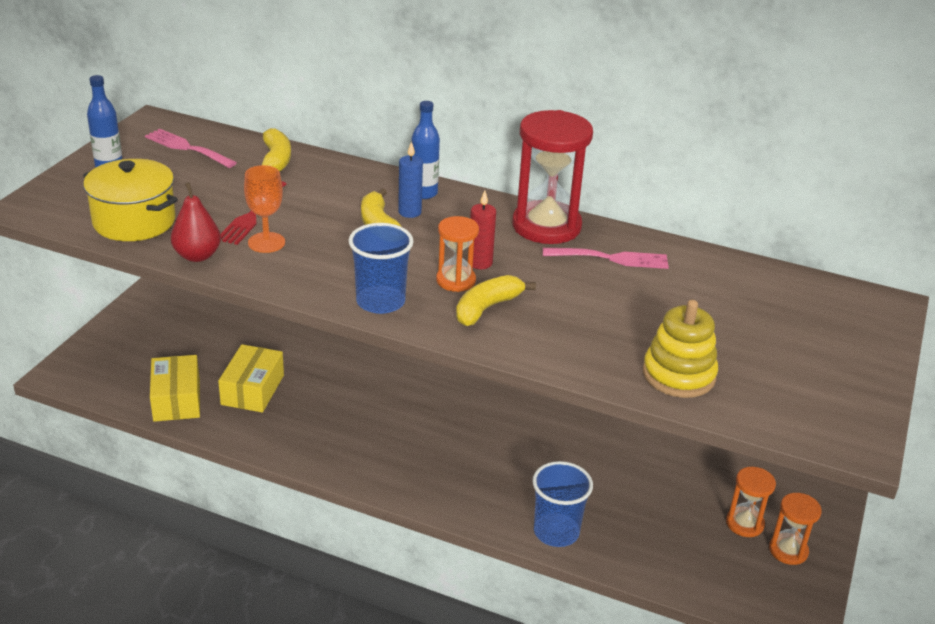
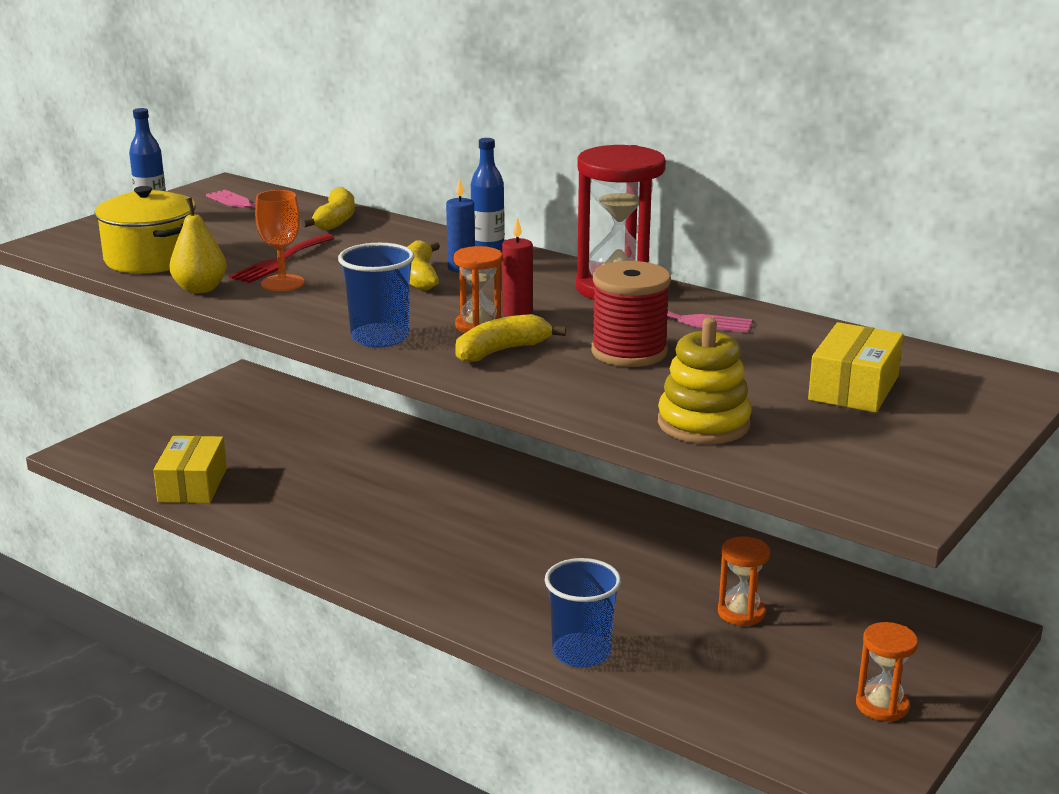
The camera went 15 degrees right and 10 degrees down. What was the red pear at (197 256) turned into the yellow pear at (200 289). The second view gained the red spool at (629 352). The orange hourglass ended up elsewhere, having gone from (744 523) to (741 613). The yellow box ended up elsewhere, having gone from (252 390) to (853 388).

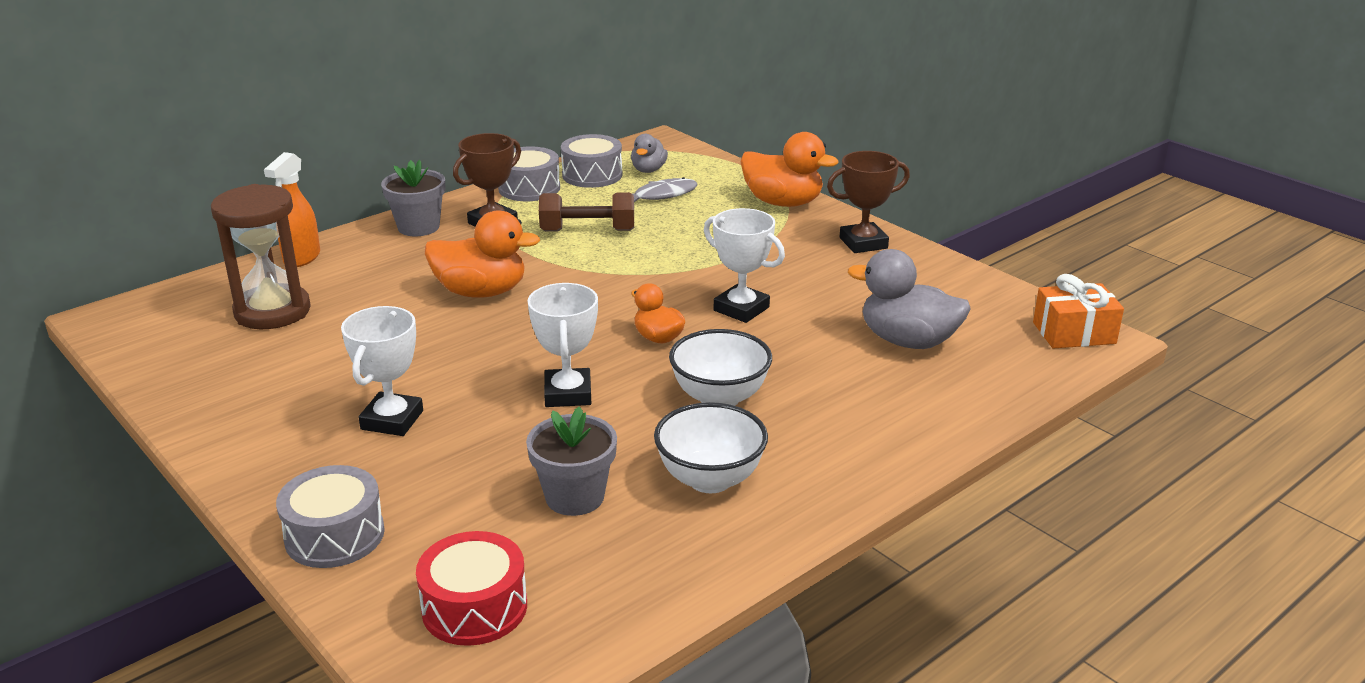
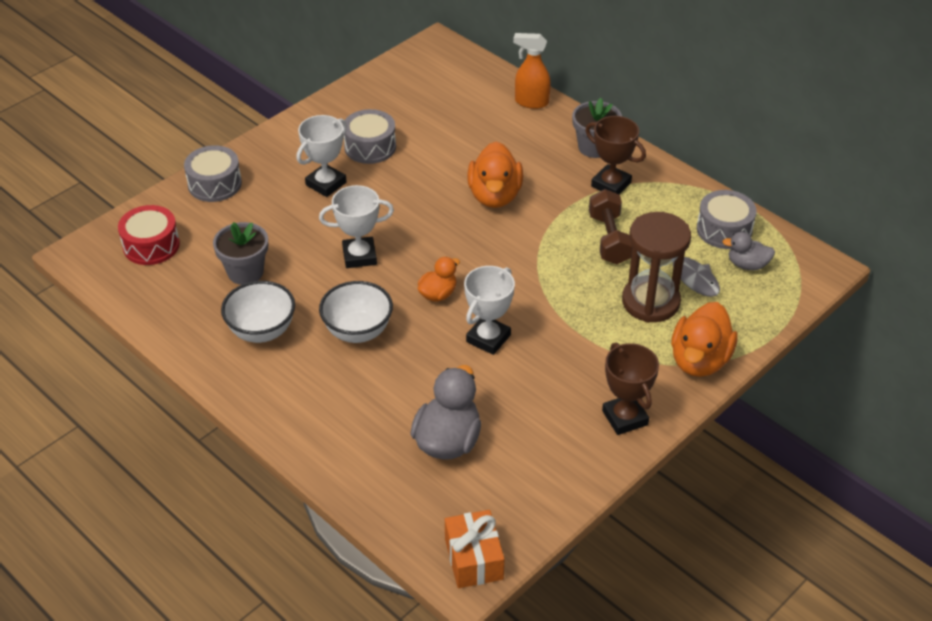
The camera went 85 degrees right and 15 degrees up. The white trophy at (392 420) ended up facing another way, 60 degrees counterclockwise from before. The grey drum ended up elsewhere, having gone from (529 188) to (370 147). The brown hourglass ended up elsewhere, having gone from (272 311) to (650 302).

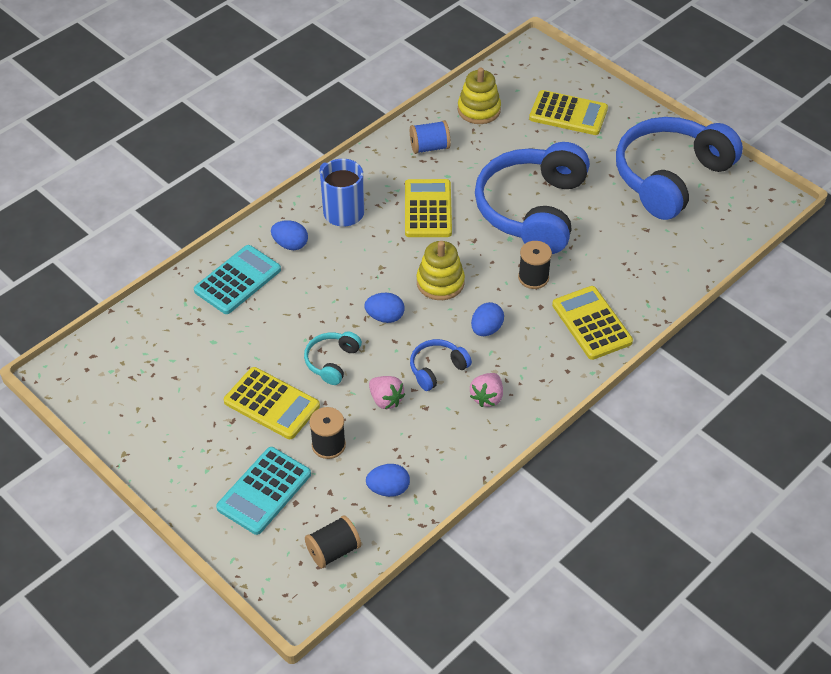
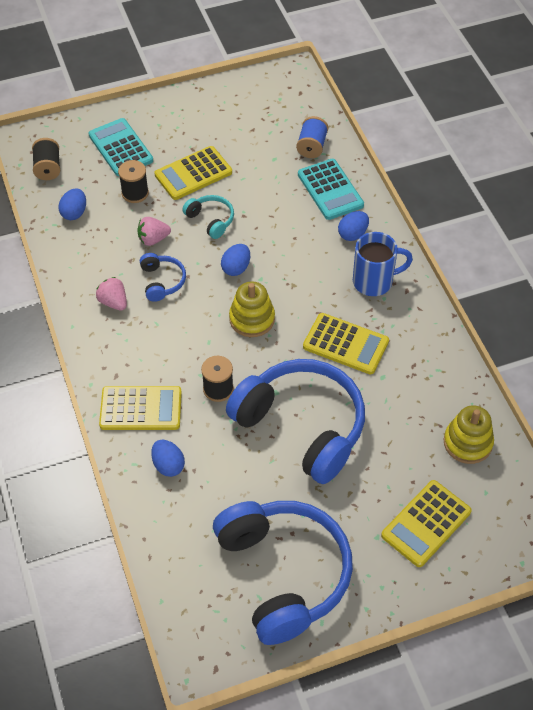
The camera went 115 degrees right and 5 degrees up. The blue egg ended up elsewhere, having gone from (486 329) to (168 465). The blue spool ended up elsewhere, having gone from (429 147) to (312 146).

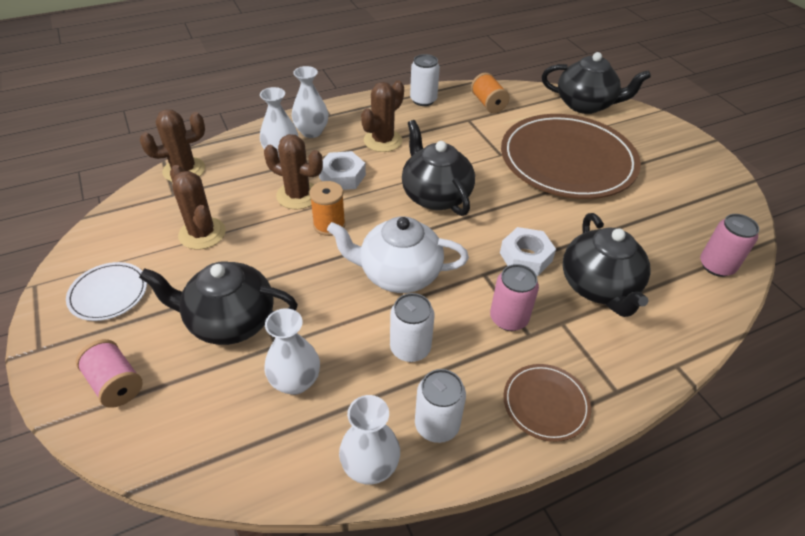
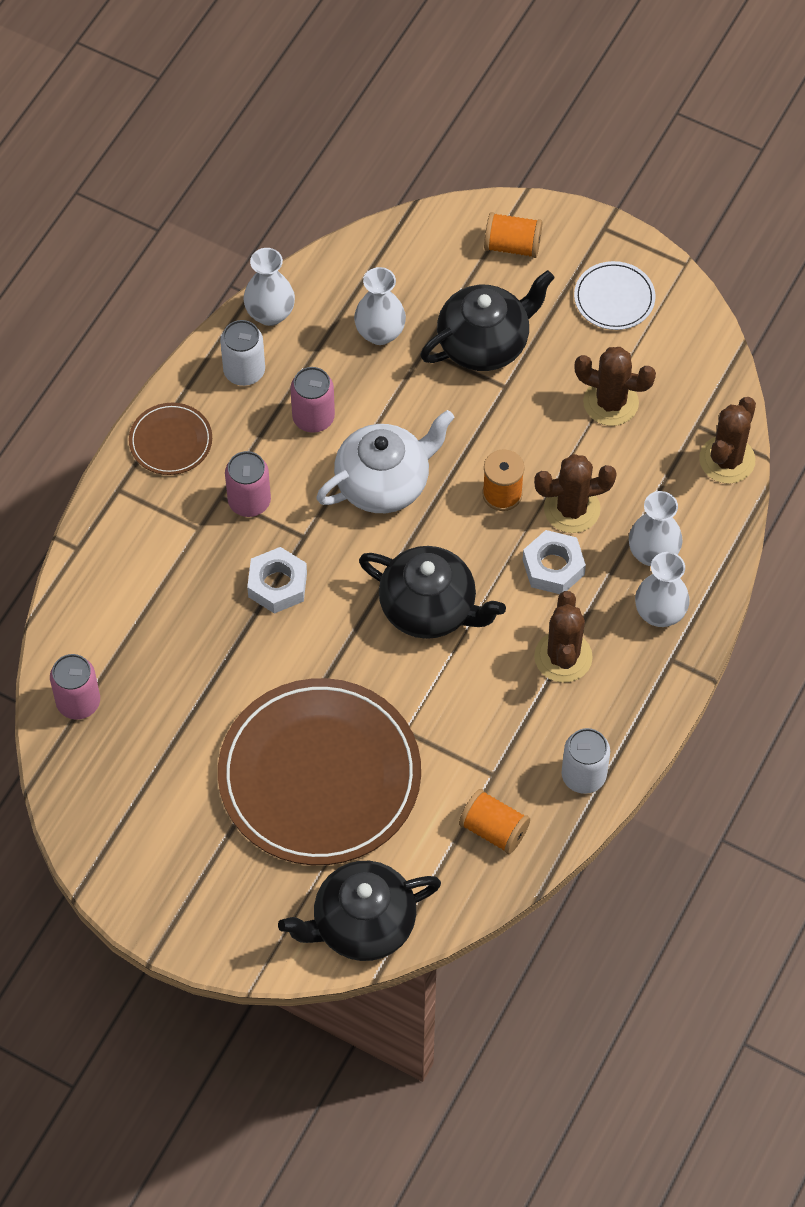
The camera went 145 degrees right and 15 degrees up. What was the white can at (410 348) turned into the pink can at (313 418). What was the pink spool at (116 383) turned into the orange spool at (512 246). The second view lost the black teapot at (599 287).

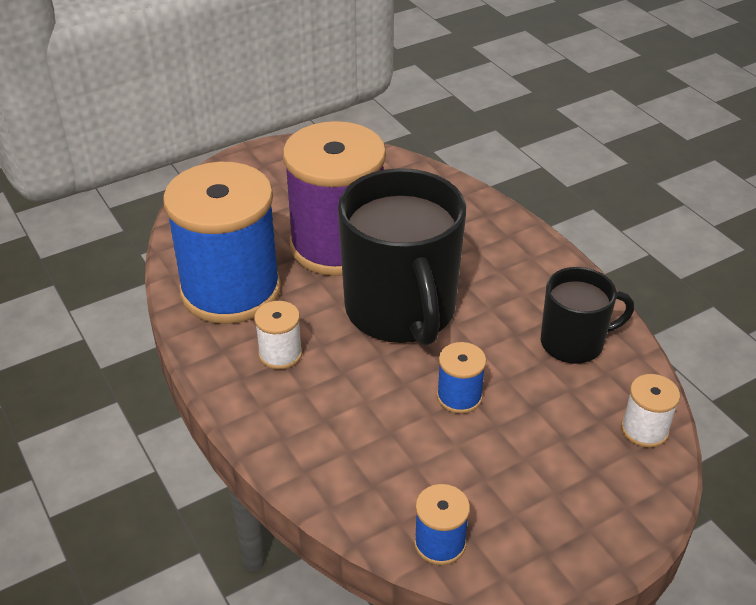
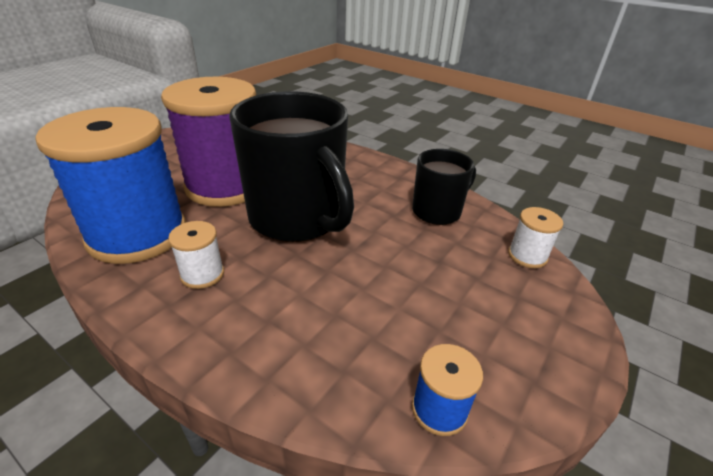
The camera went 25 degrees left and 5 degrees down. The second view lost the blue spool at (459 397).

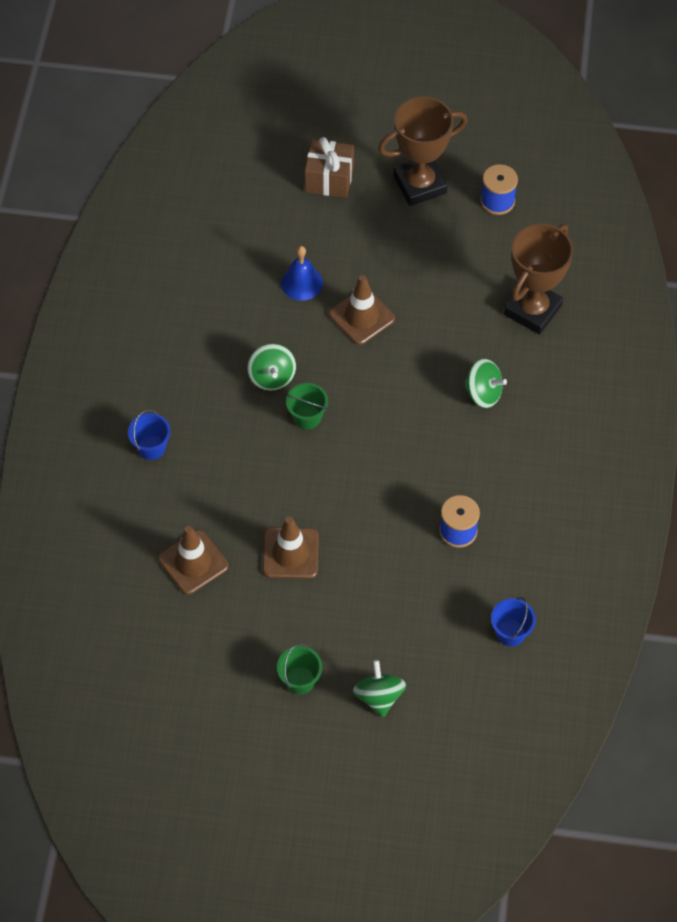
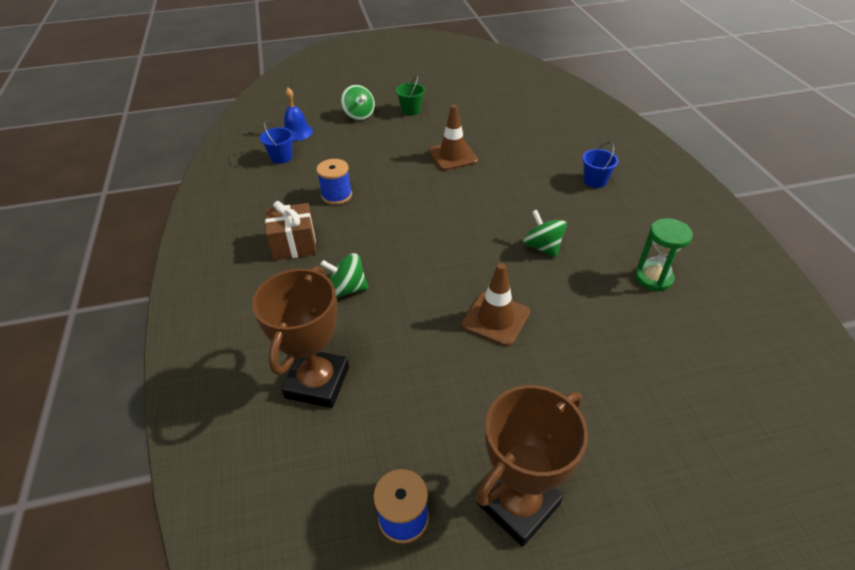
The camera went 160 degrees right and 15 degrees down. The brown gift ended up elsewhere, having gone from (329 179) to (294 244). The blue bell ended up elsewhere, having gone from (301 283) to (297 132). The second view gained the green hourglass at (653 278). The second view lost the brown traffic cone at (193 562). The second view lost the green bucket at (307 417).

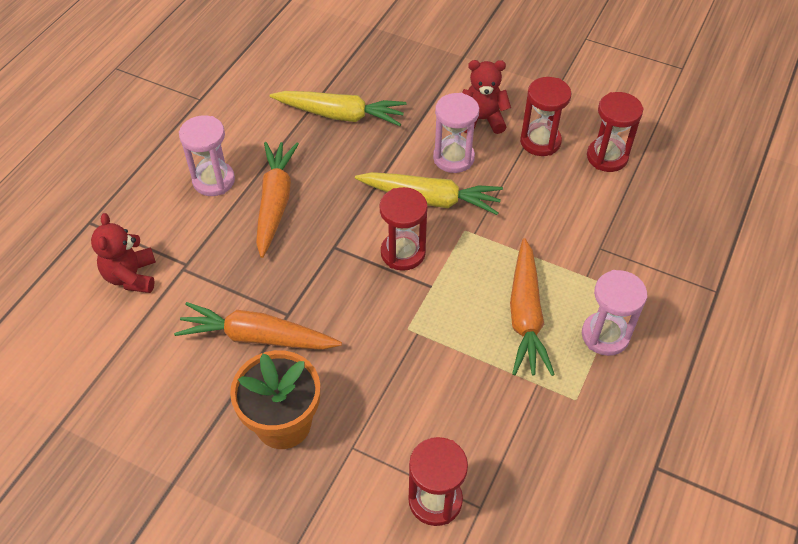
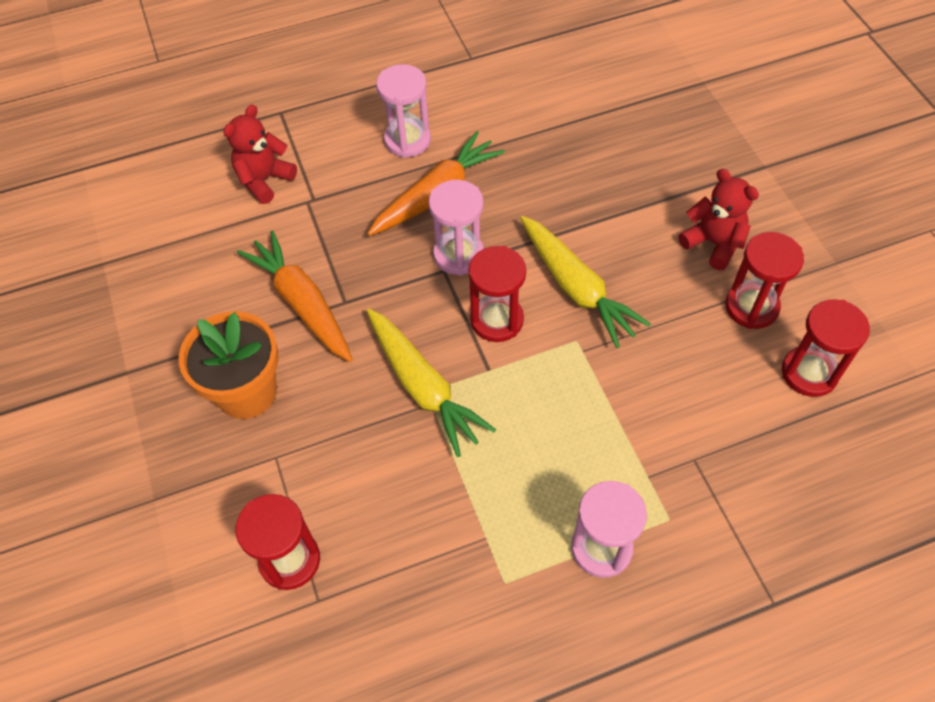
The camera went 45 degrees right and 5 degrees up. The yellow carrot ended up elsewhere, having gone from (340 115) to (423 386). The pink hourglass ended up elsewhere, having gone from (453 158) to (458 255). The second view lost the orange carrot at (525 315).

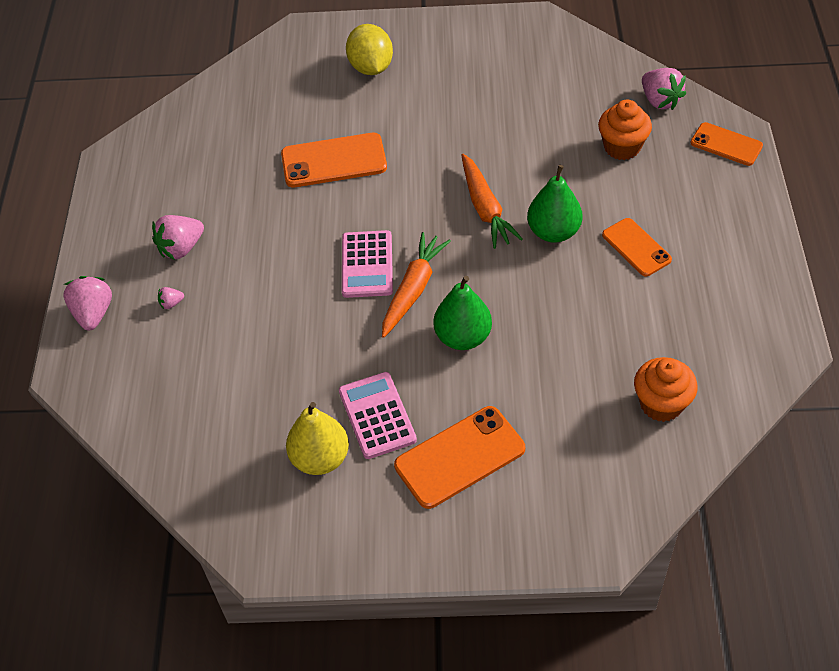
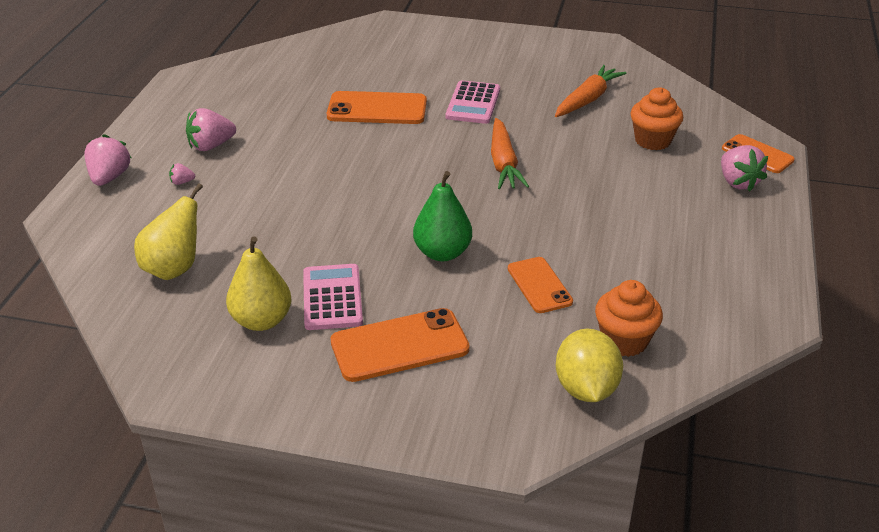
The camera went 10 degrees right and 15 degrees down. The second view gained the yellow pear at (174 269). The pink calculator ended up elsewhere, having gone from (367 265) to (473 103). The orange phone ended up elsewhere, having gone from (636 247) to (539 285). The orange carrot ended up elsewhere, having gone from (413 289) to (587 99). The yellow lemon ended up elsewhere, having gone from (371 67) to (586 388). The pink strawberry ended up elsewhere, having gone from (660 101) to (738 182). The second view lost the green pear at (553 232).

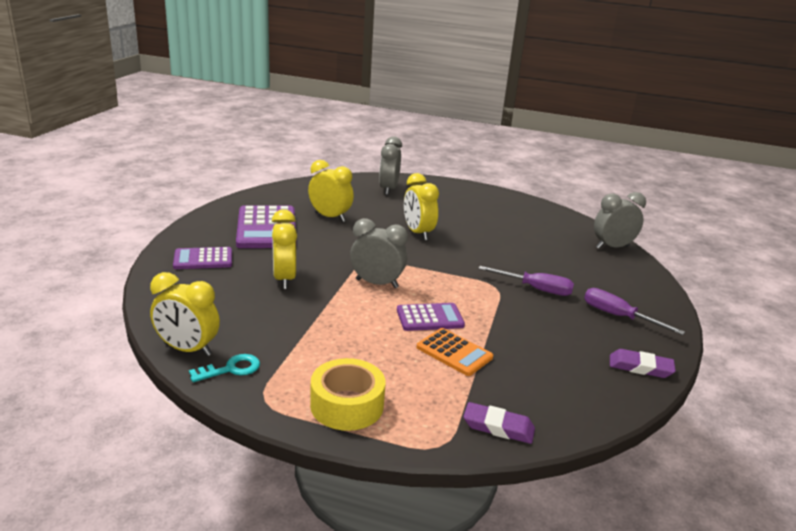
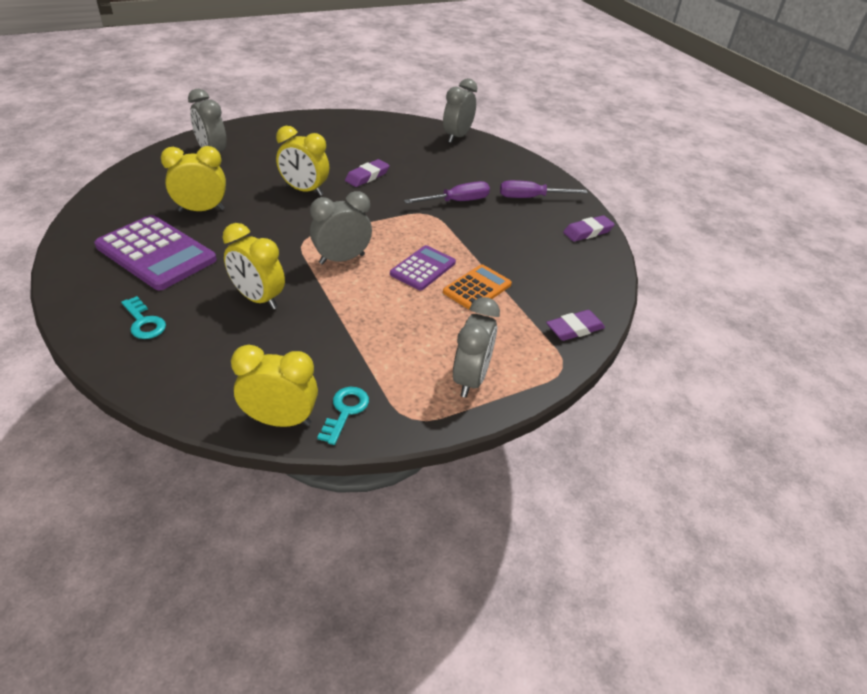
The camera went 45 degrees left and 15 degrees up. Where the purple calculator stood at (203 259), the turquoise key came to stand at (144 322). The yellow clock at (187 349) ended up facing another way, 150 degrees counterclockwise from before. The second view gained the purple eraser at (367 176). The orange calculator at (454 352) ended up facing another way, 45 degrees counterclockwise from before. Where the yellow tape stood at (347 405), the grey clock came to stand at (470 379).

